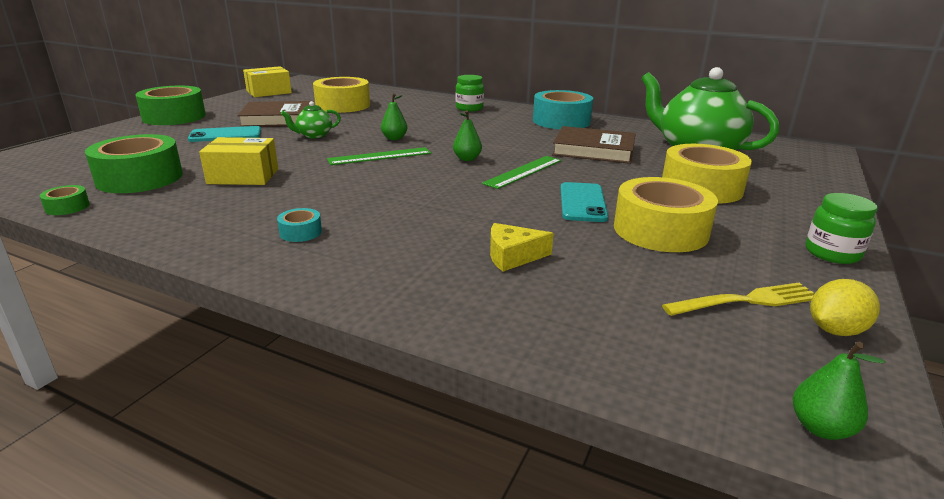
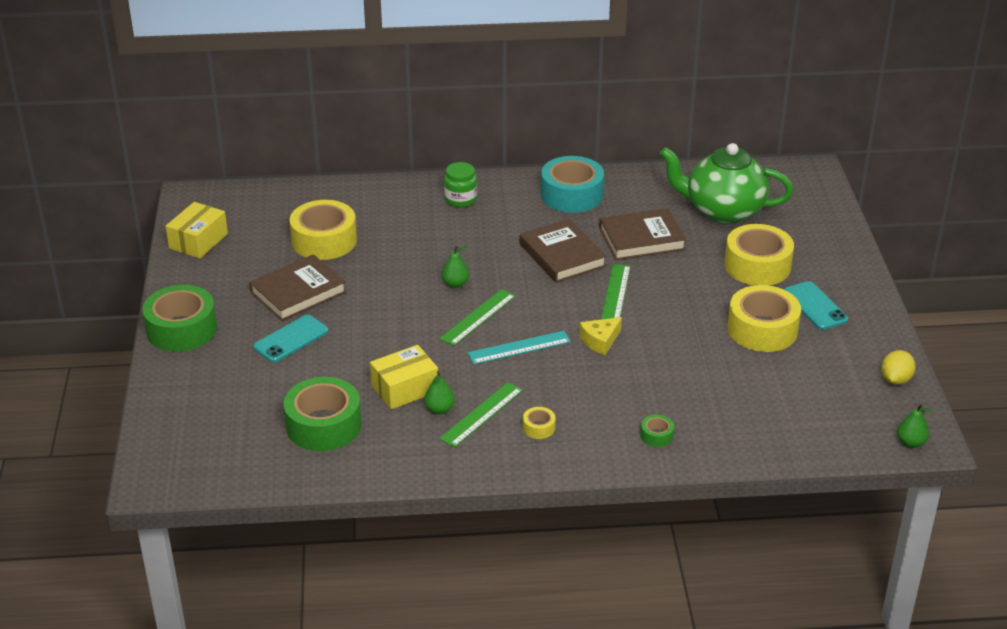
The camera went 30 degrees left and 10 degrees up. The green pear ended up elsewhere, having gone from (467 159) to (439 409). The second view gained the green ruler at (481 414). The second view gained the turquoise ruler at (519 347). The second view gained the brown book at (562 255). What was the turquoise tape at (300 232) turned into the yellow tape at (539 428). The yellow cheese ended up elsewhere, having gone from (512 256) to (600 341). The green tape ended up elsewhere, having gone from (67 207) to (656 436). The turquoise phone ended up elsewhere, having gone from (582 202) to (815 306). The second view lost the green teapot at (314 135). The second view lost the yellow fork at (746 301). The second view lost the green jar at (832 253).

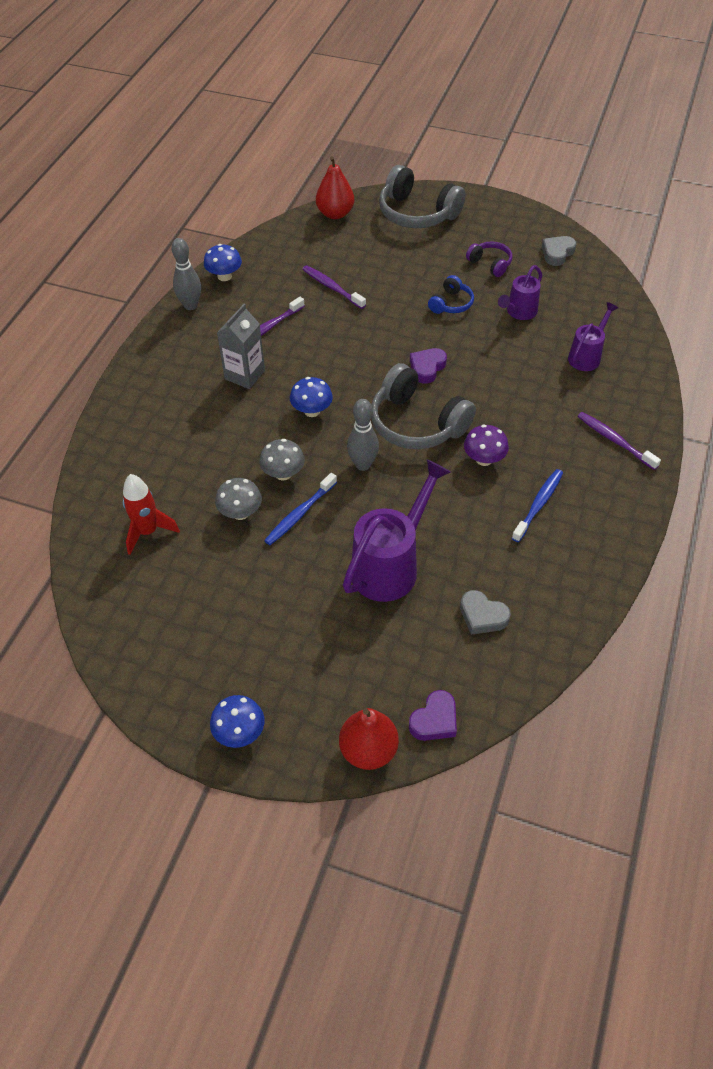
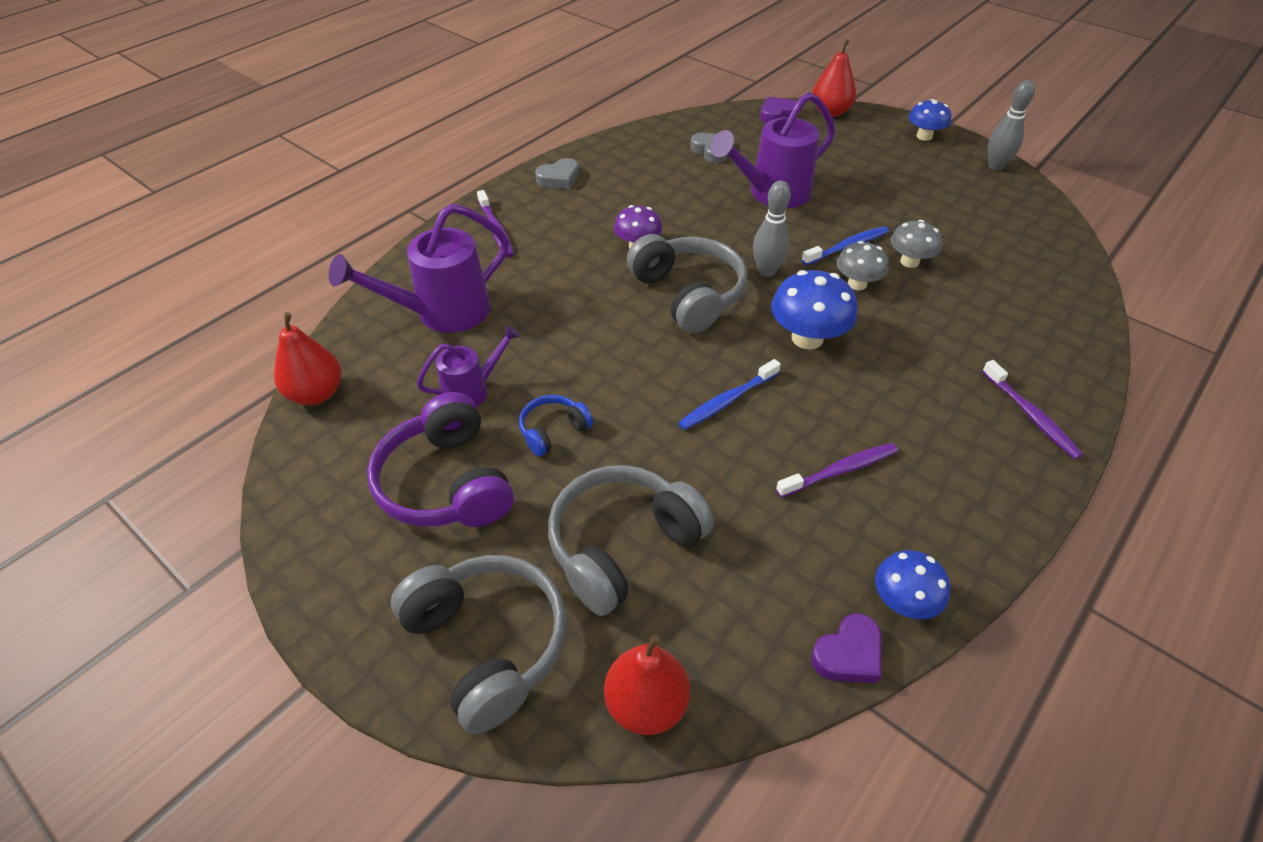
The camera went 160 degrees left and 5 degrees down. The second view gained the red pear at (316 394). The size of the purple watering can at (586 356) changed by a factor of 1.75. The size of the purple headphones at (490 264) changed by a factor of 1.96. The grey heart ended up elsewhere, having gone from (557 253) to (559 179). The second view gained the grey headphones at (623 546). The blue toothbrush ended up elsewhere, having gone from (538 505) to (727 401). The size of the blue mushroom at (312 411) changed by a factor of 1.54. The purple heart ended up elsewhere, having gone from (427 368) to (848 654). The purple toothbrush ended up elsewhere, having gone from (332 287) to (1030 415). The grey bowling pin ended up elsewhere, having gone from (190 305) to (995 166). The second view lost the red rocket at (148 531). The second view lost the grey carton at (245 375).

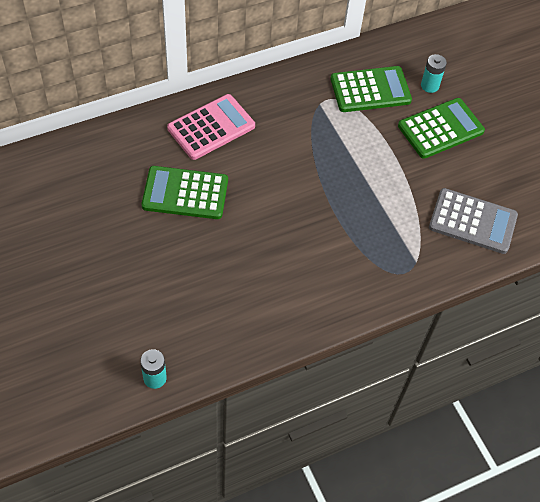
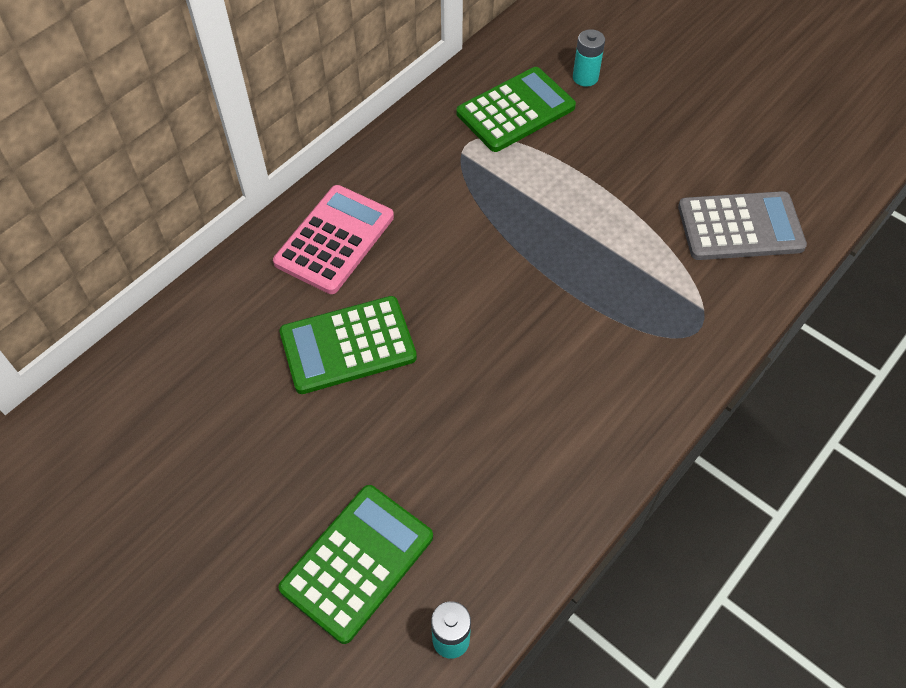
The camera went 20 degrees left and 0 degrees up. The green calculator ended up elsewhere, having gone from (440 129) to (357 562).

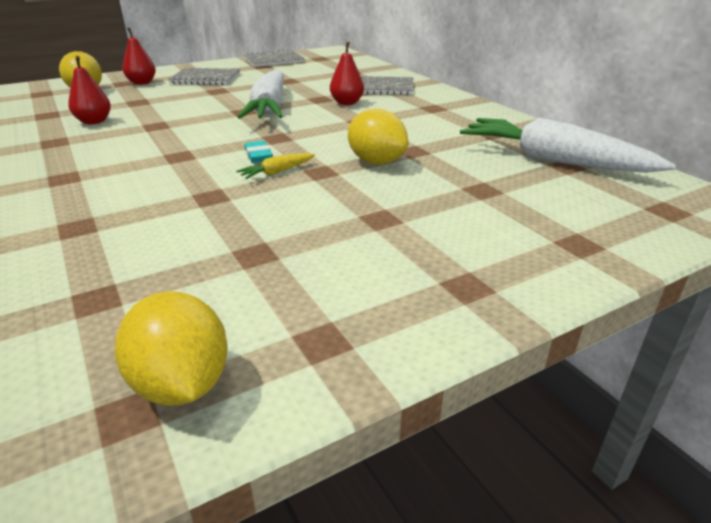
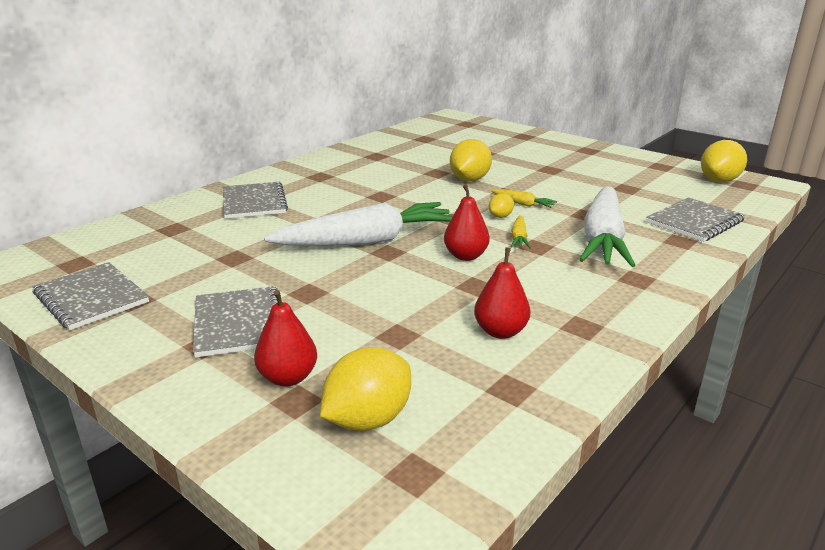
The camera went 110 degrees left and 5 degrees down. The red pear ended up elsewhere, having gone from (347 103) to (465 256). Where the turquoise eraser stood at (258 156), the yellow lemon came to stand at (500 216). The second view gained the yellow carrot at (519 238). The white carrot ended up elsewhere, having gone from (553 161) to (603 239). The second view gained the grey notebook at (694 222).

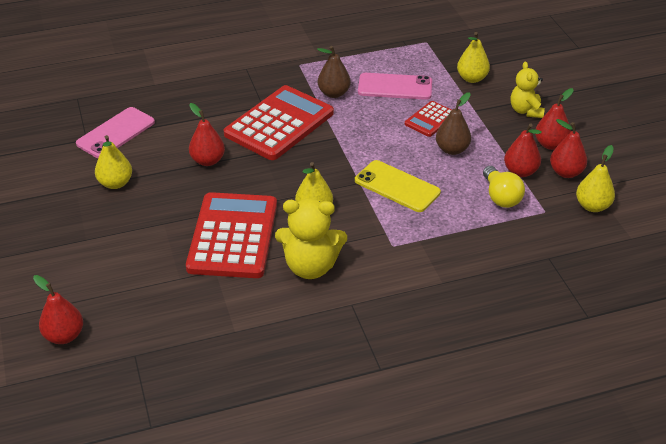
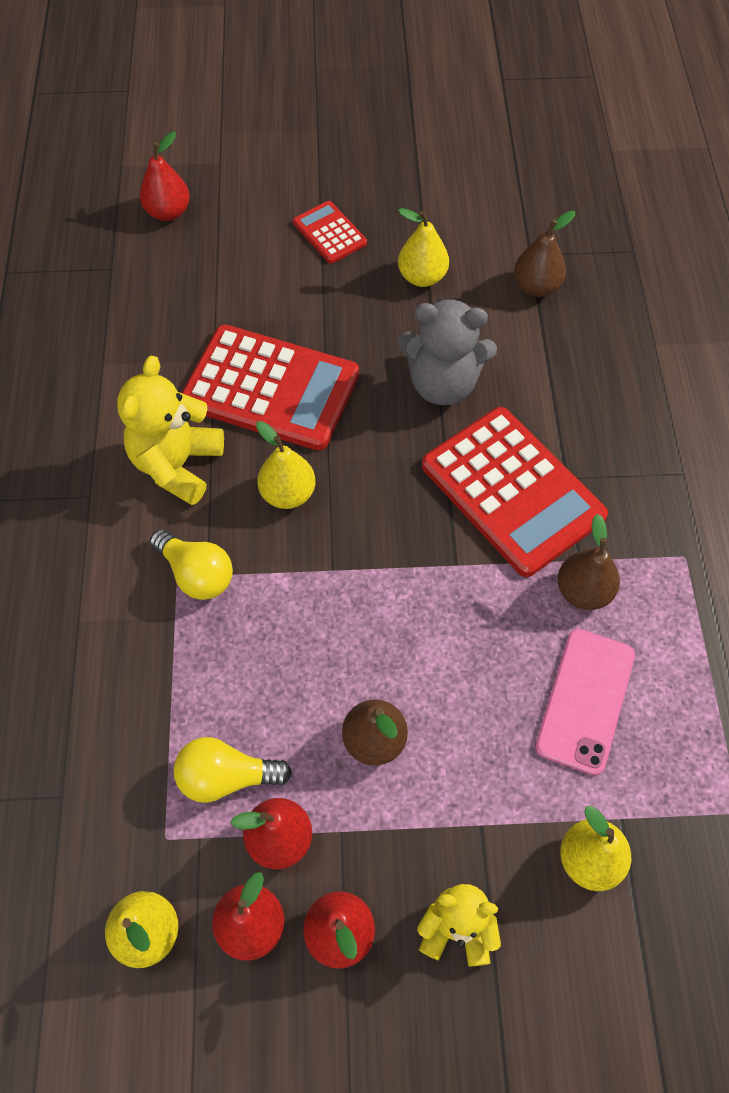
The camera went 105 degrees right and 20 degrees up. The second view gained the yellow light bulb at (197 574). The red calculator ended up elsewhere, having gone from (430 119) to (329 233). Where the red pear stood at (208 160), the grey teddy bear came to stand at (442 384). Where the pink phone stood at (116 133), the brown pear came to stand at (536 287). The second view lost the yellow phone at (397 186).

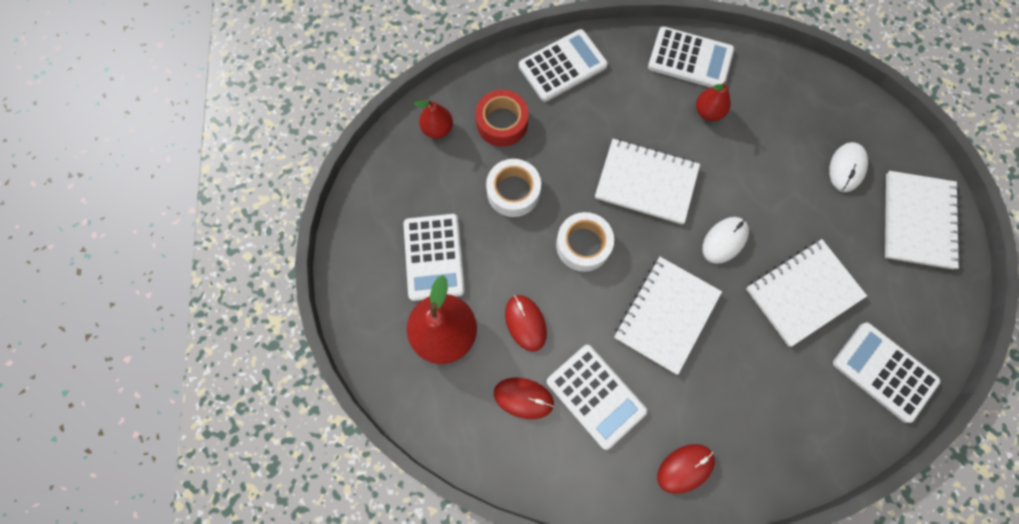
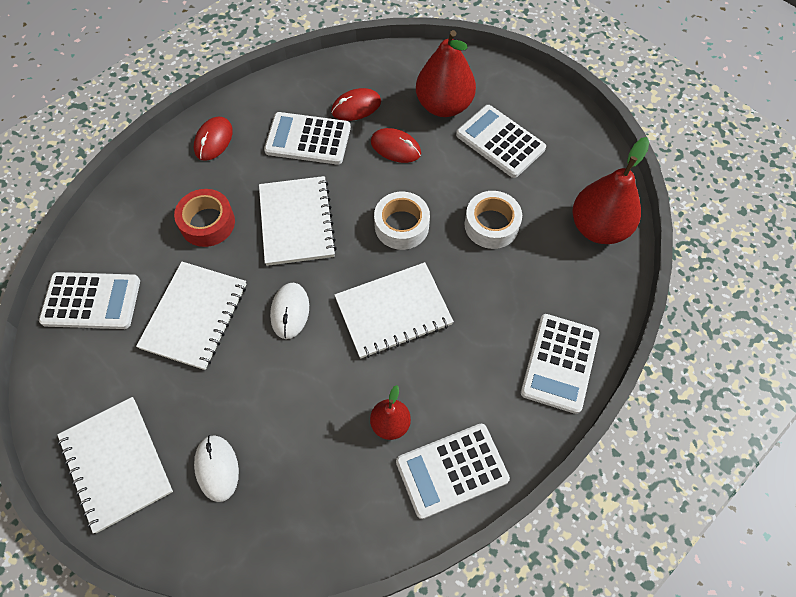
The camera went 140 degrees right and 10 degrees down. The red tape ended up elsewhere, having gone from (502 123) to (207 223). The size of the red pear at (437 129) changed by a factor of 1.84.

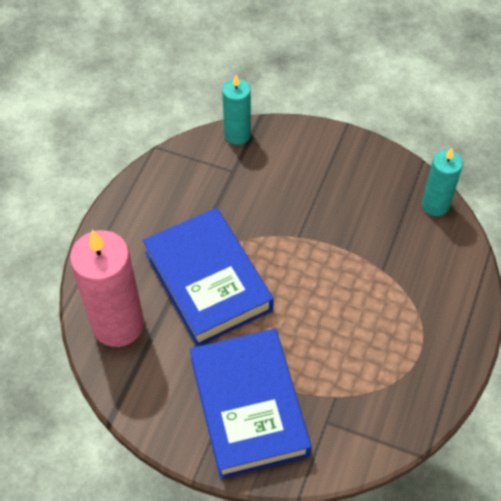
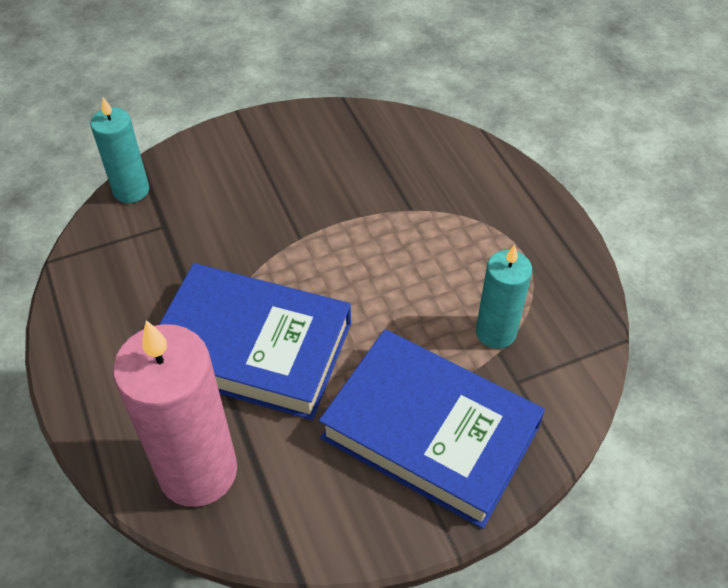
The camera went 45 degrees left and 5 degrees down. The turquoise candle ended up elsewhere, having gone from (435 205) to (495 332).

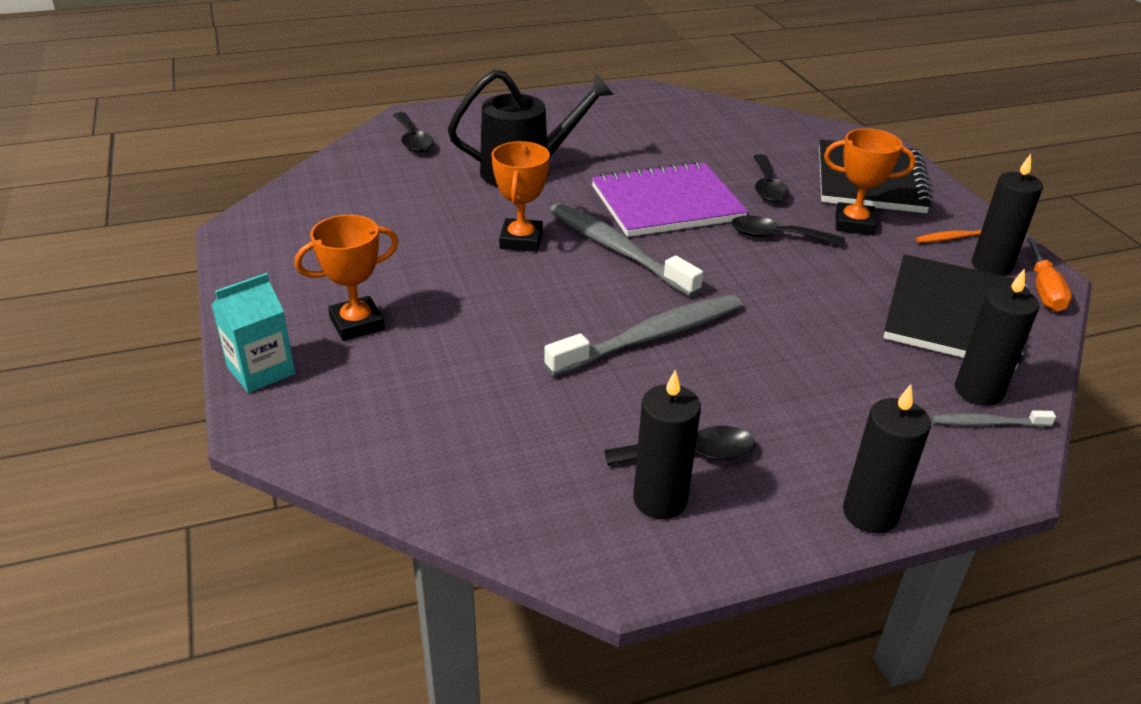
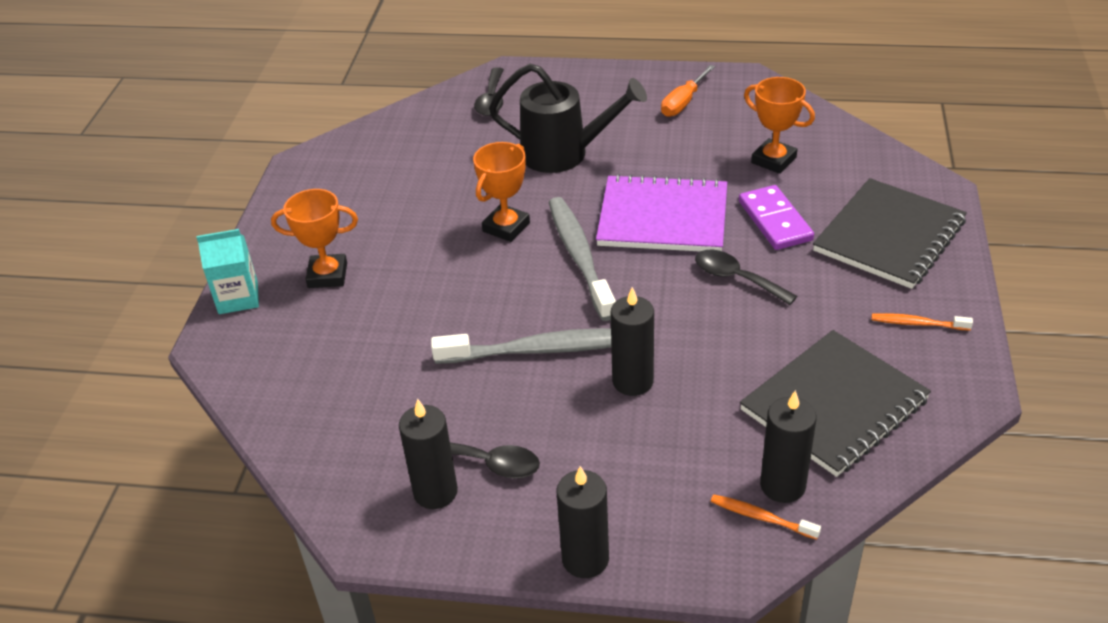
The camera went 30 degrees right and 5 degrees up. The black candle ended up elsewhere, having gone from (991 265) to (633 381). The orange screwdriver ended up elsewhere, having gone from (1043 289) to (683 102). What was the grey toothbrush at (987 423) turned into the orange toothbrush at (761 517). Where the black spoon stood at (767 187), the purple domino came to stand at (775 221). The orange trophy ended up elsewhere, having gone from (854 224) to (773 160).

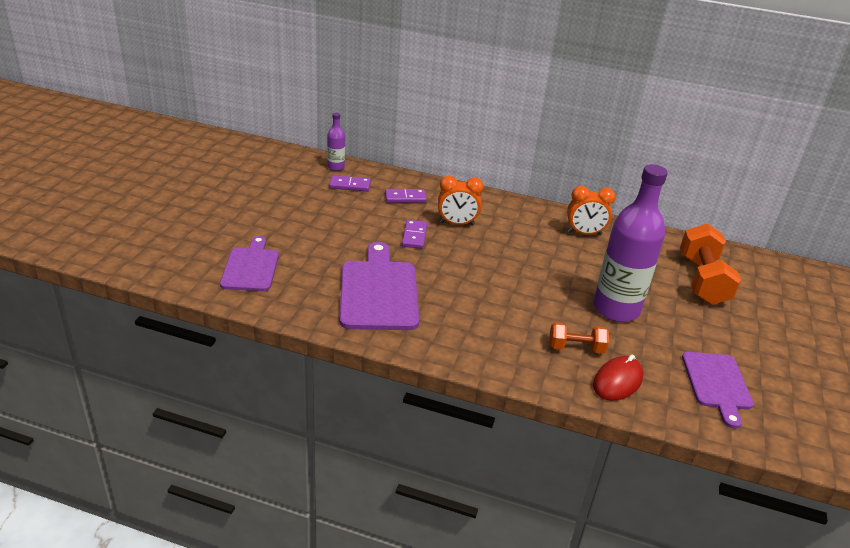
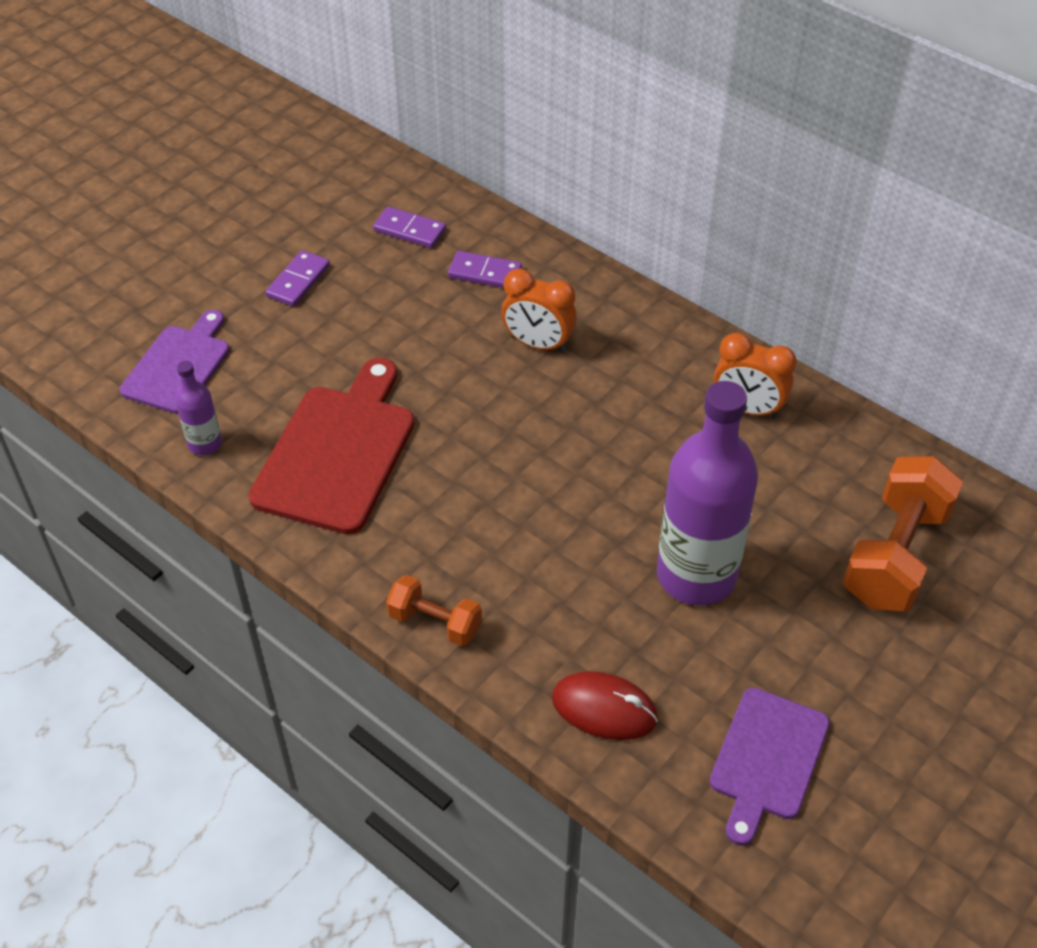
The camera went 25 degrees right and 15 degrees up. The purple bottle ended up elsewhere, having gone from (336 167) to (205 444). What was the purple cutting board at (379 291) turned into the red cutting board at (338 452). The purple domino ended up elsewhere, having gone from (414 236) to (298 281). The orange dumbbell ended up elsewhere, having gone from (576 348) to (435 622). The red mouse at (617 381) ended up facing another way, 45 degrees clockwise from before.

